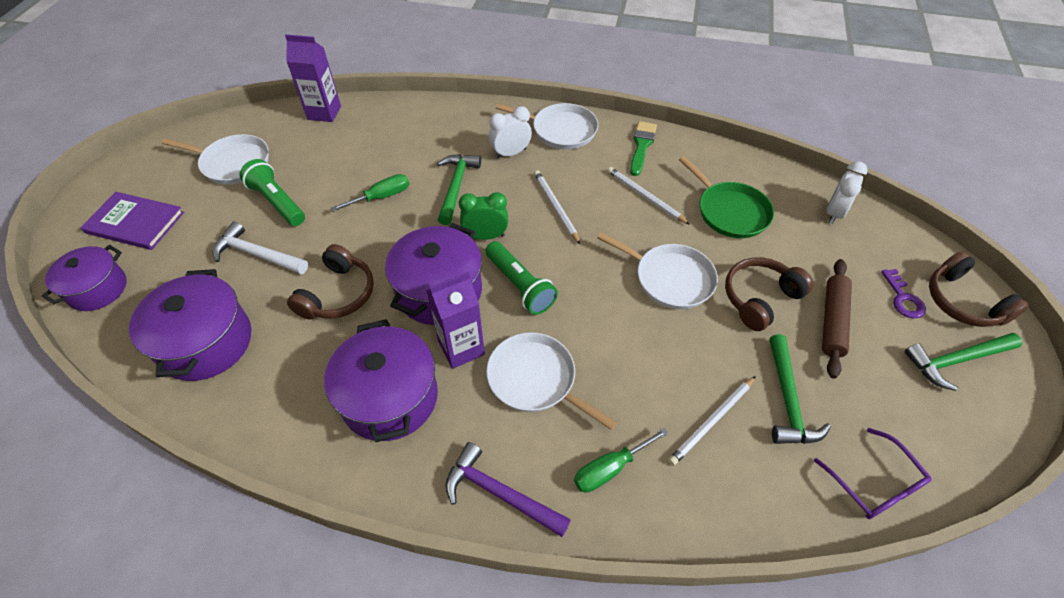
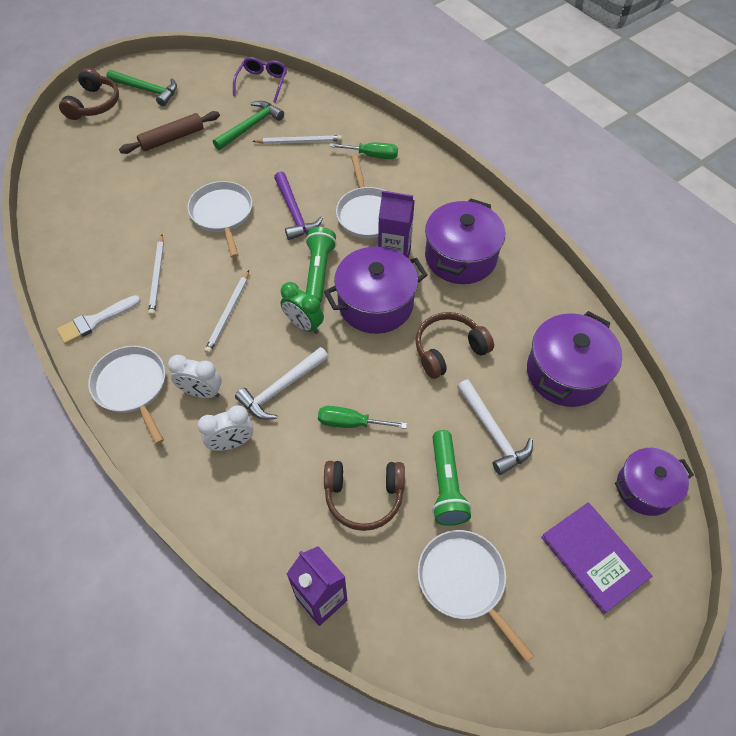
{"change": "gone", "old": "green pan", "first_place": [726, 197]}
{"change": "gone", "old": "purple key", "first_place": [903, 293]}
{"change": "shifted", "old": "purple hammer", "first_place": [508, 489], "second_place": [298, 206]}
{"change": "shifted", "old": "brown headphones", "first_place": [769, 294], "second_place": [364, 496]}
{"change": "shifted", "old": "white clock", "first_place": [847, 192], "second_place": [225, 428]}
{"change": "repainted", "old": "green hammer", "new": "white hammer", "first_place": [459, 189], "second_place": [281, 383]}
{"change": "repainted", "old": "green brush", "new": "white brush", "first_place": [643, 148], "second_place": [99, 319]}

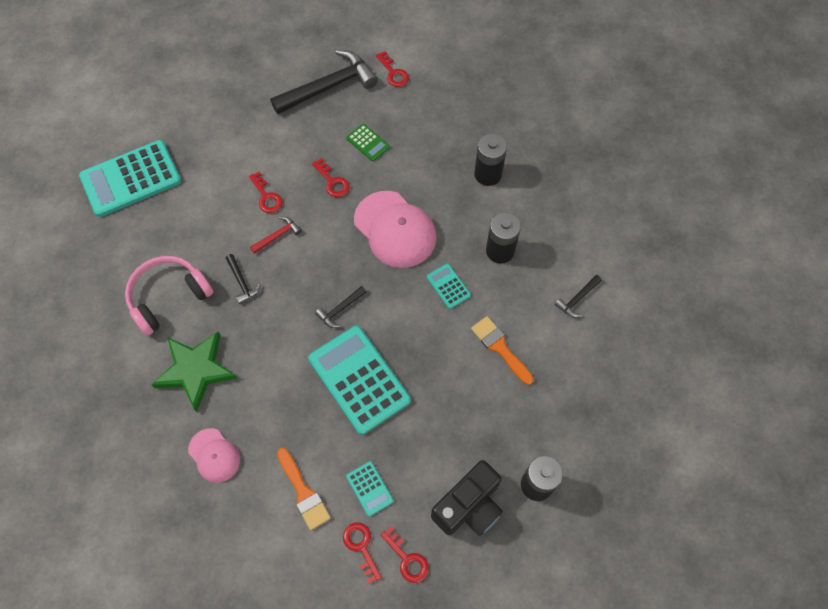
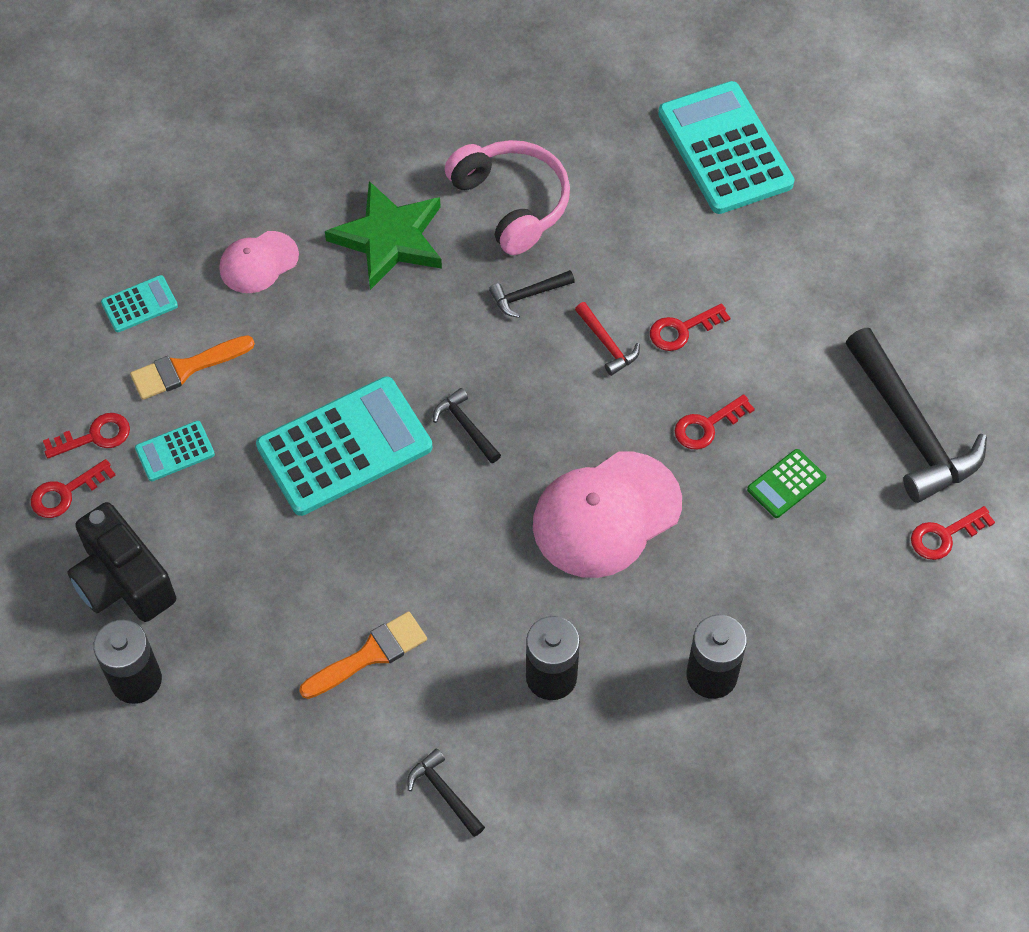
{"change": "shifted", "old": "turquoise calculator", "first_place": [449, 286], "second_place": [139, 303]}

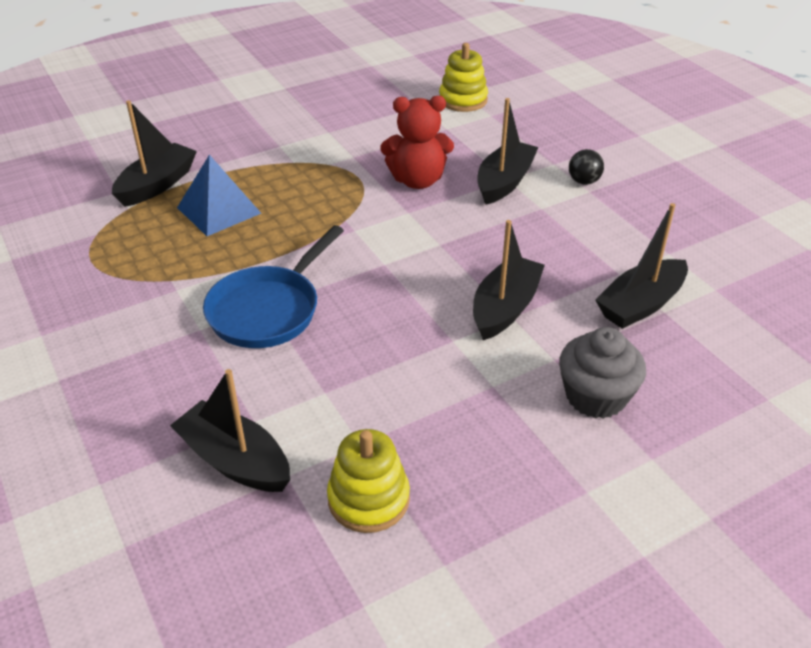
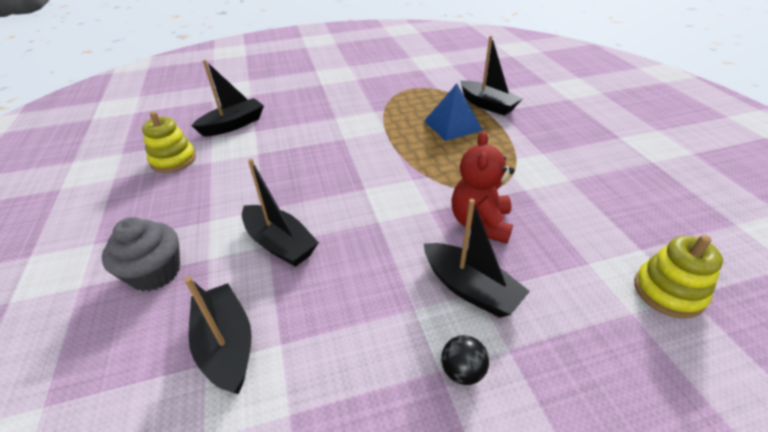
{"change": "gone", "old": "blue pan", "first_place": [273, 286]}

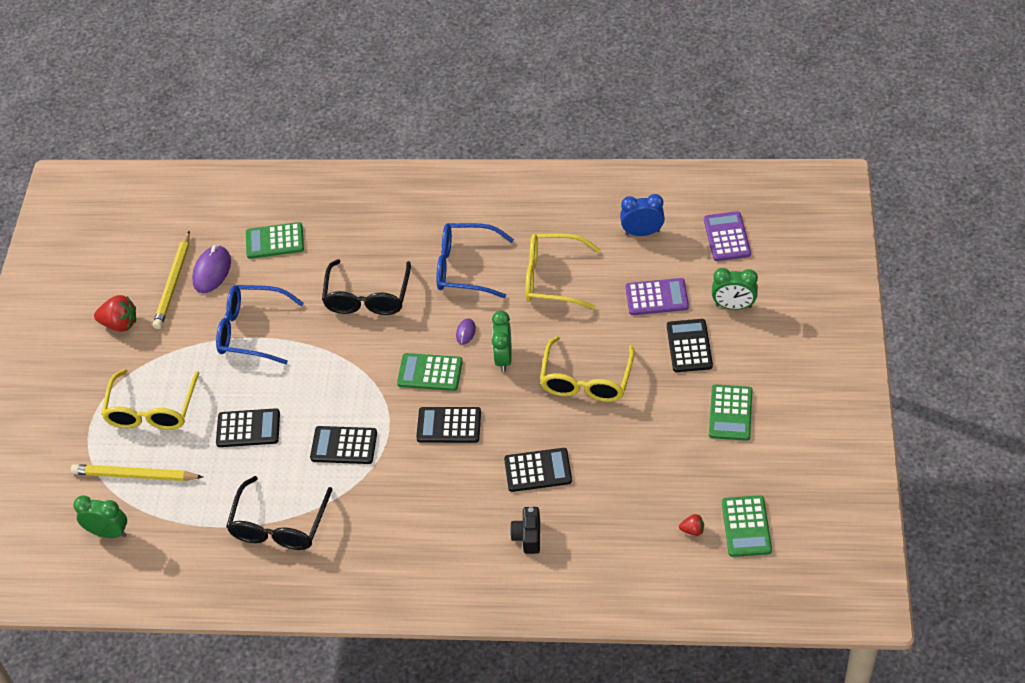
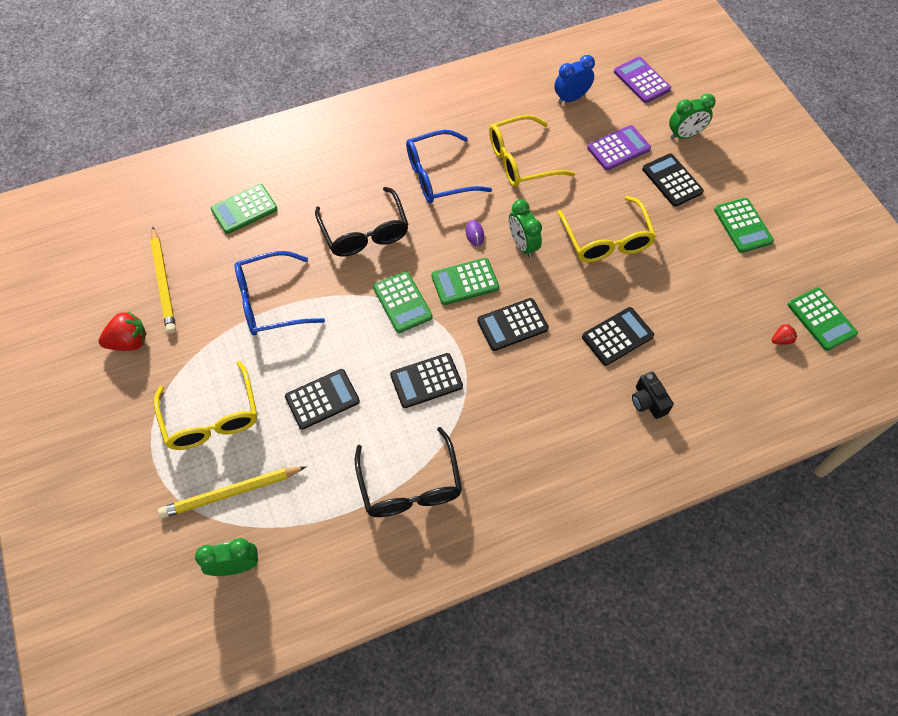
{"change": "gone", "old": "purple mouse", "first_place": [211, 269]}
{"change": "new", "new": "green calculator", "second_place": [403, 302]}

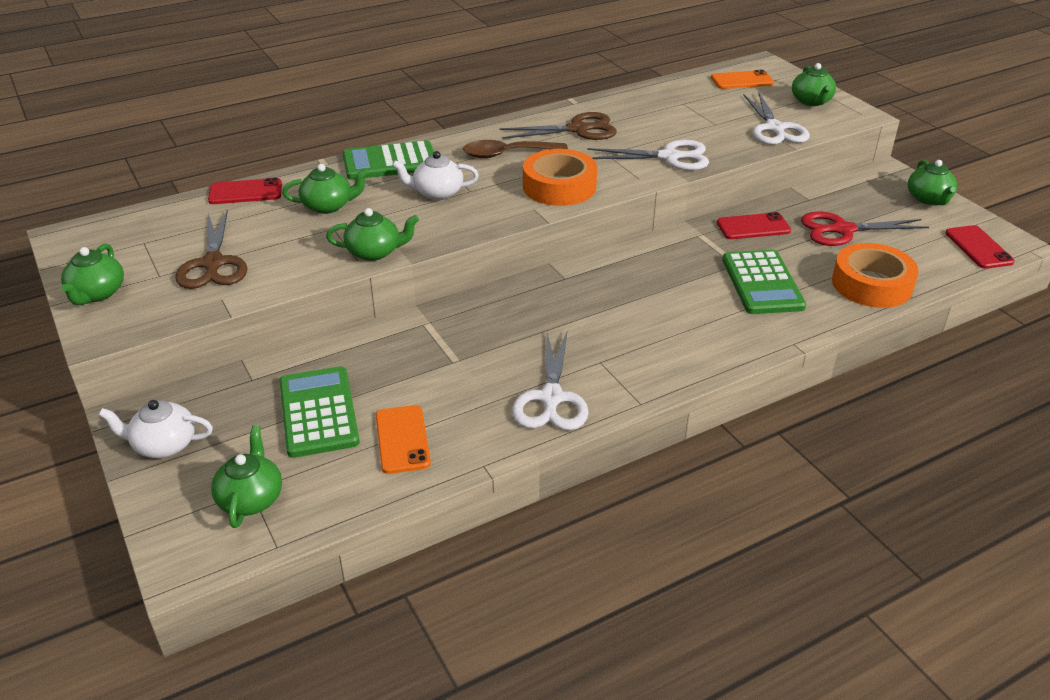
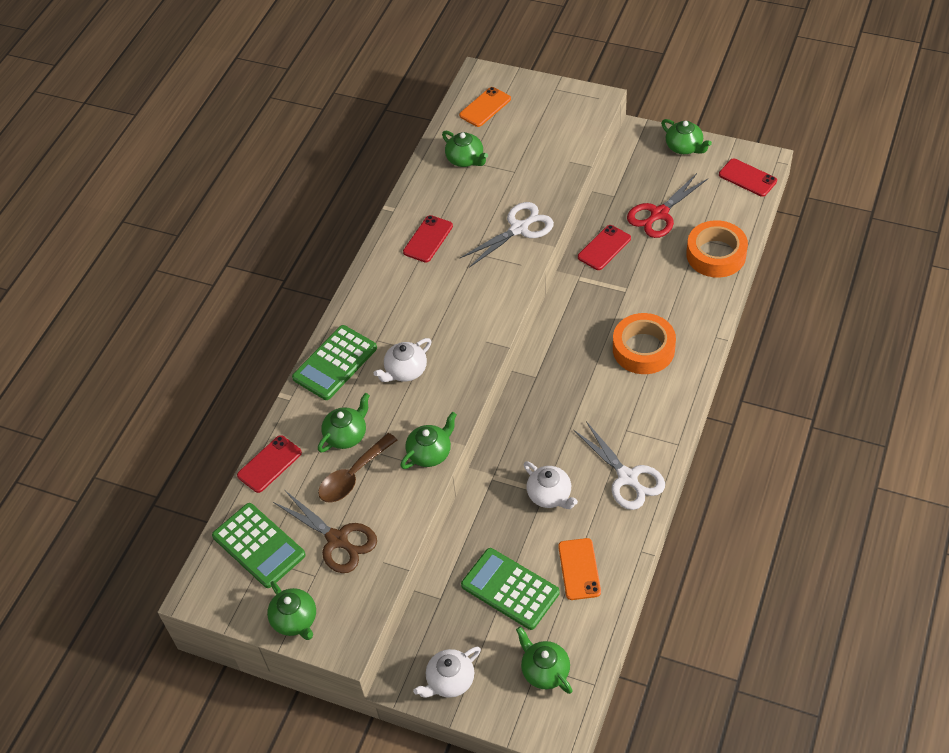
{"change": "gone", "old": "white scissors", "first_place": [776, 119]}
{"change": "new", "new": "white teapot", "second_place": [551, 485]}
{"change": "shifted", "old": "brown spoon", "first_place": [515, 149], "second_place": [357, 468]}
{"change": "shifted", "old": "orange tape", "first_place": [560, 177], "second_place": [644, 343]}
{"change": "shifted", "old": "green calculator", "first_place": [764, 282], "second_place": [258, 545]}
{"change": "shifted", "old": "green teapot", "first_place": [814, 84], "second_place": [465, 149]}
{"change": "swapped", "old": "brown scissors", "new": "red phone", "first_place": [558, 126], "second_place": [428, 238]}
{"change": "rotated", "old": "orange phone", "first_place": [403, 439], "second_place": [579, 569], "degrees": 45}

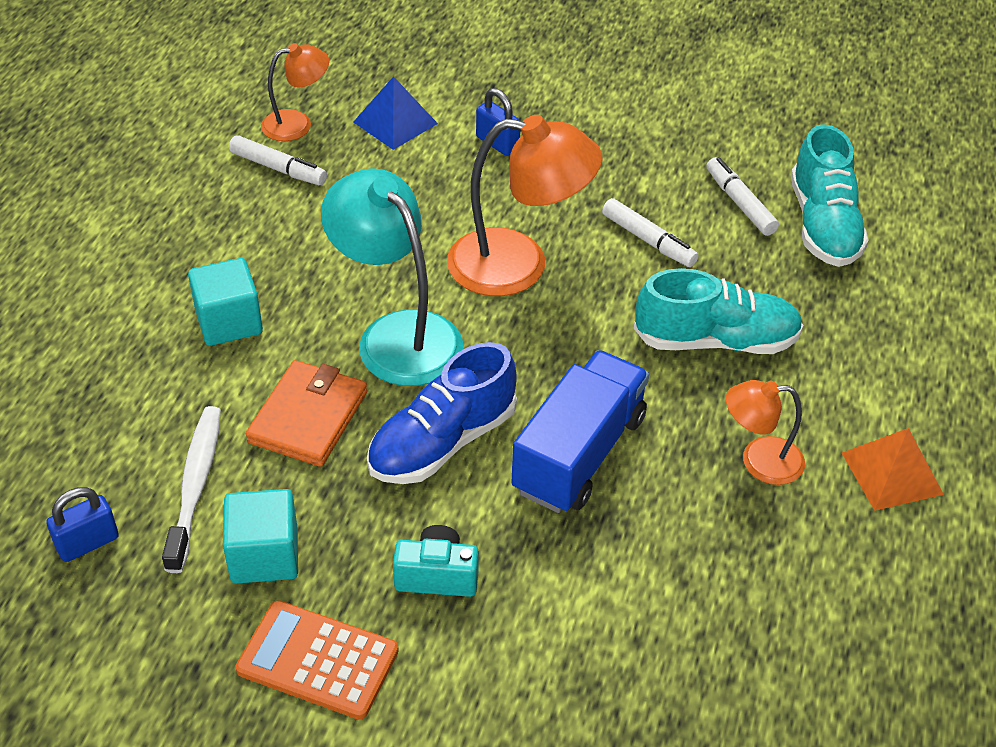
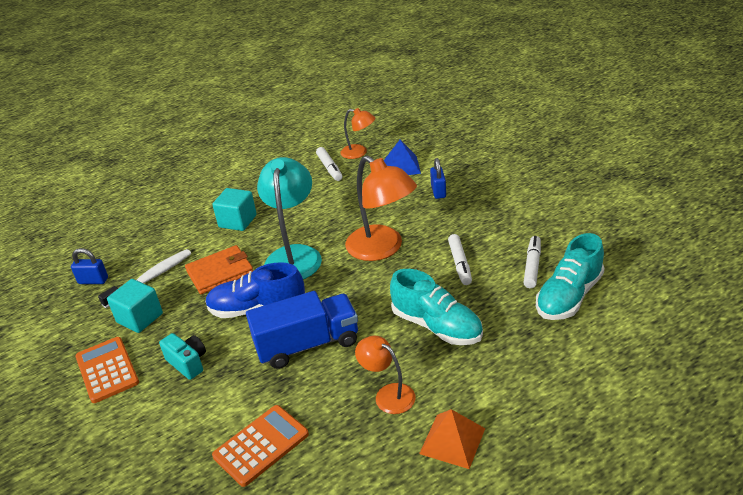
{"change": "new", "new": "orange calculator", "second_place": [260, 446]}

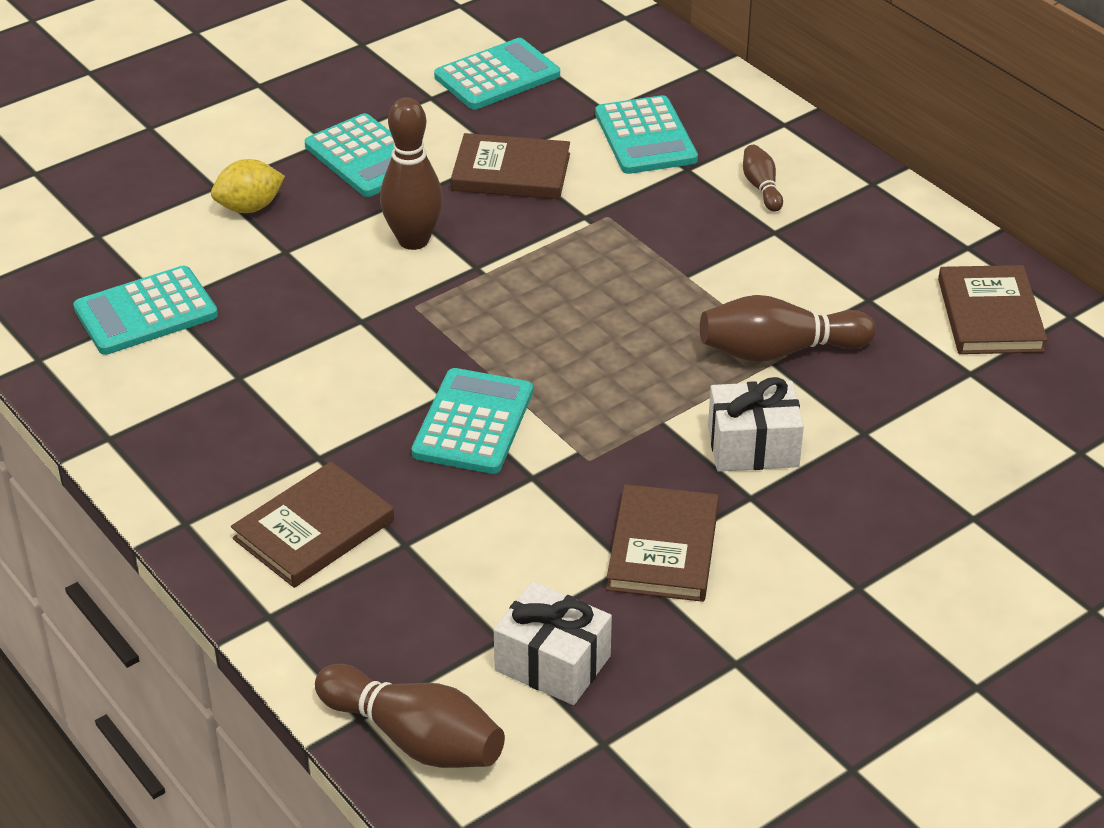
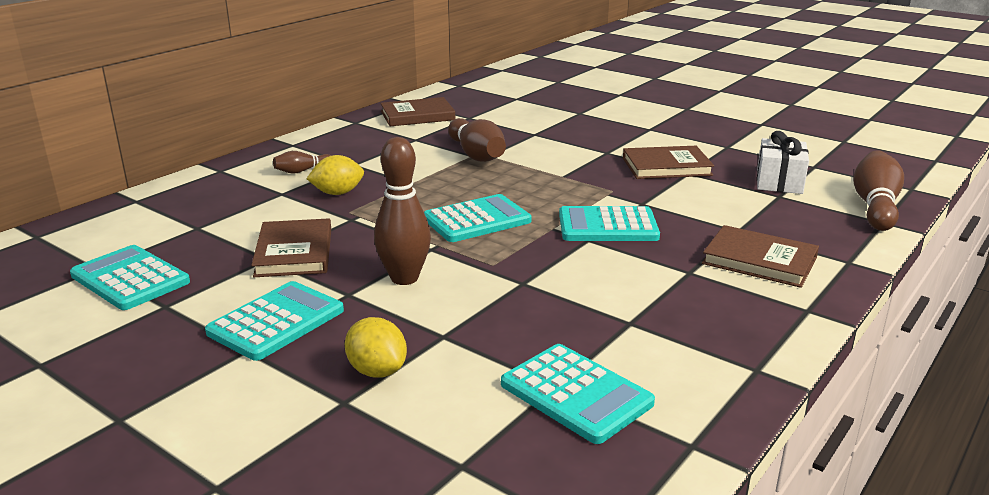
{"change": "gone", "old": "white gift", "first_place": [756, 424]}
{"change": "new", "new": "yellow lemon", "second_place": [335, 175]}
{"change": "shifted", "old": "turquoise calculator", "first_place": [646, 134], "second_place": [478, 218]}

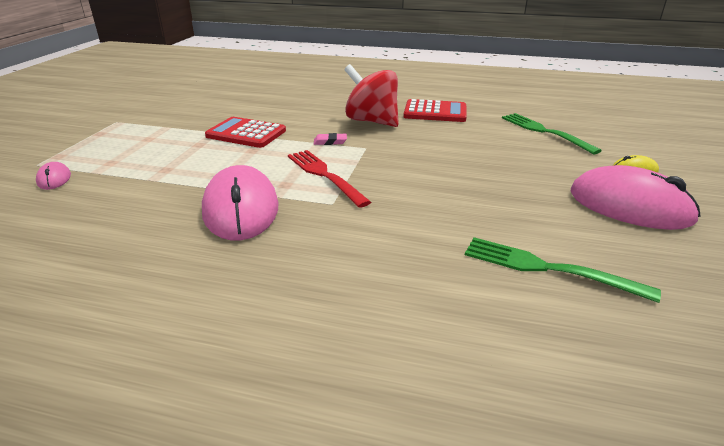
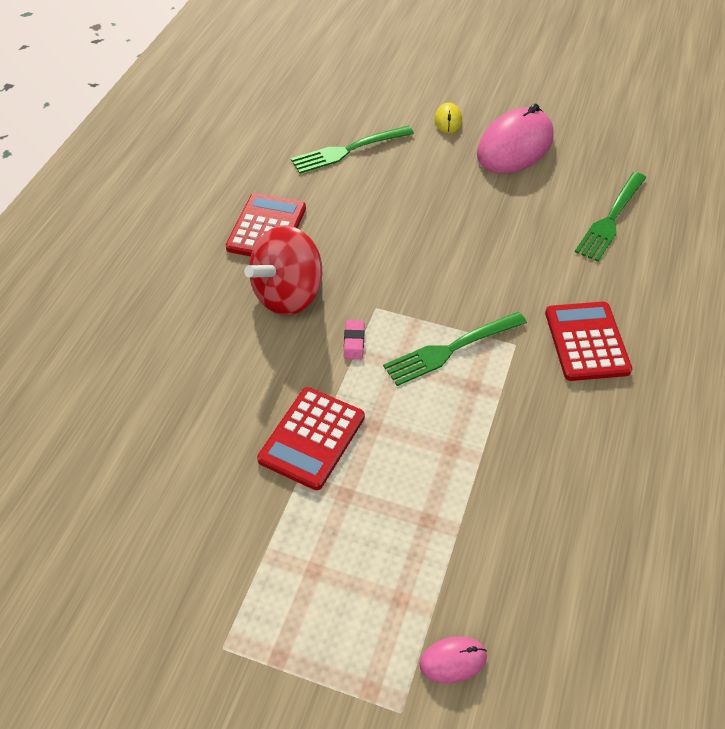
{"change": "gone", "old": "pink mouse", "first_place": [240, 202]}
{"change": "new", "new": "red calculator", "second_place": [588, 341]}
{"change": "repainted", "old": "red fork", "new": "green fork", "first_place": [329, 179], "second_place": [455, 349]}

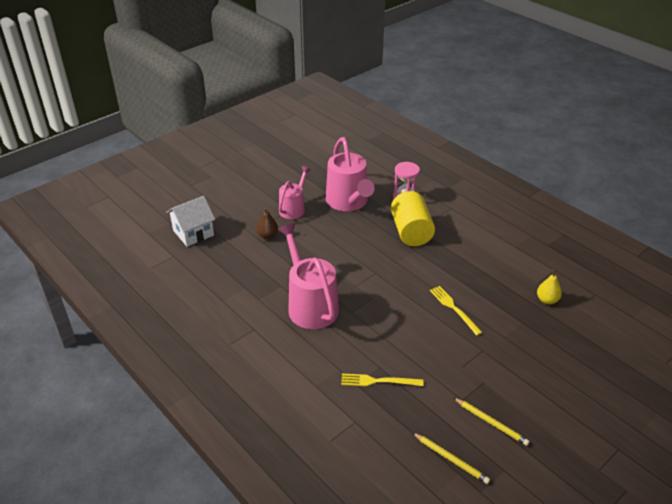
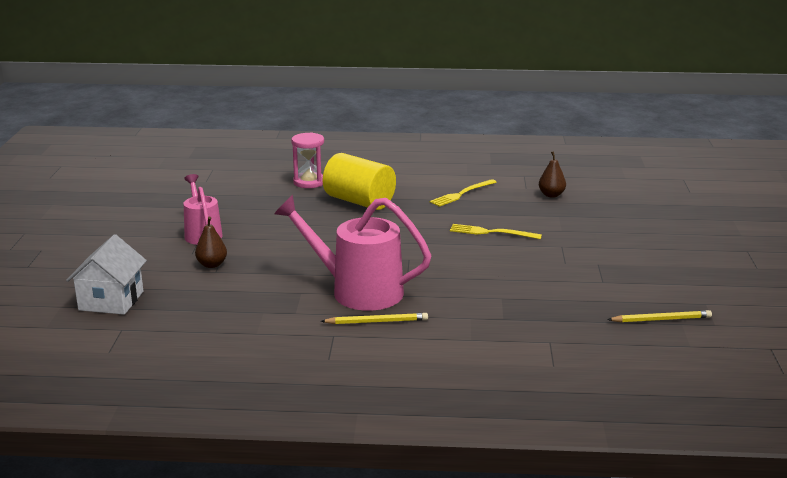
{"change": "gone", "old": "pink watering can", "first_place": [350, 174]}
{"change": "shifted", "old": "yellow fork", "first_place": [382, 380], "second_place": [463, 193]}
{"change": "shifted", "old": "yellow pencil", "first_place": [492, 422], "second_place": [374, 318]}
{"change": "repainted", "old": "yellow pear", "new": "brown pear", "first_place": [549, 286], "second_place": [552, 174]}

